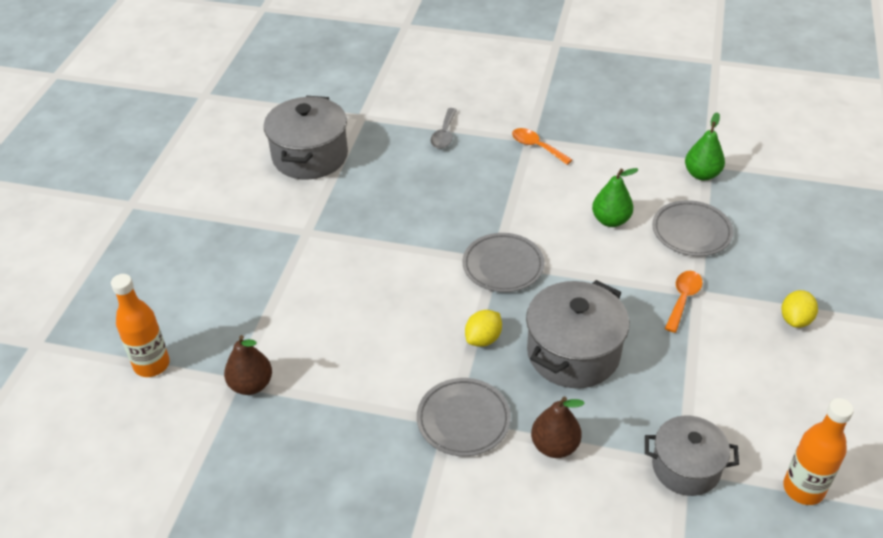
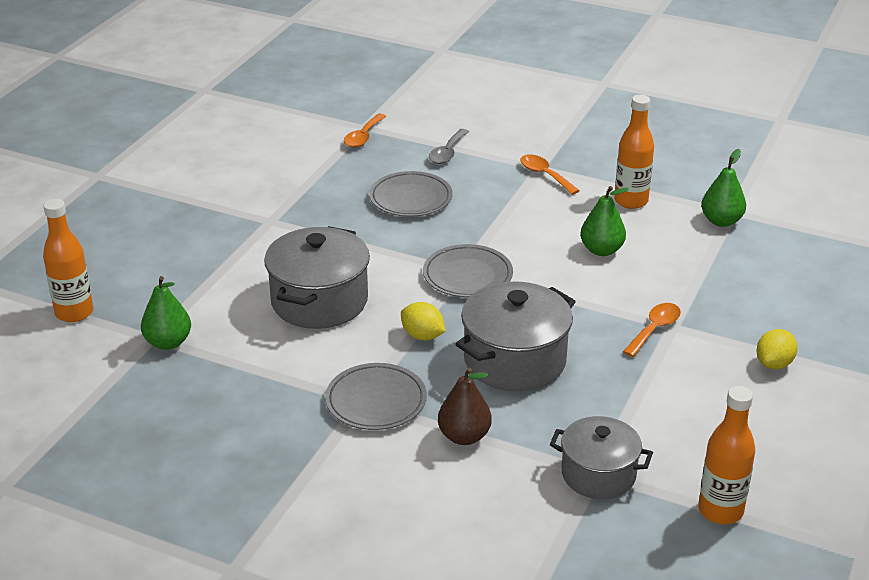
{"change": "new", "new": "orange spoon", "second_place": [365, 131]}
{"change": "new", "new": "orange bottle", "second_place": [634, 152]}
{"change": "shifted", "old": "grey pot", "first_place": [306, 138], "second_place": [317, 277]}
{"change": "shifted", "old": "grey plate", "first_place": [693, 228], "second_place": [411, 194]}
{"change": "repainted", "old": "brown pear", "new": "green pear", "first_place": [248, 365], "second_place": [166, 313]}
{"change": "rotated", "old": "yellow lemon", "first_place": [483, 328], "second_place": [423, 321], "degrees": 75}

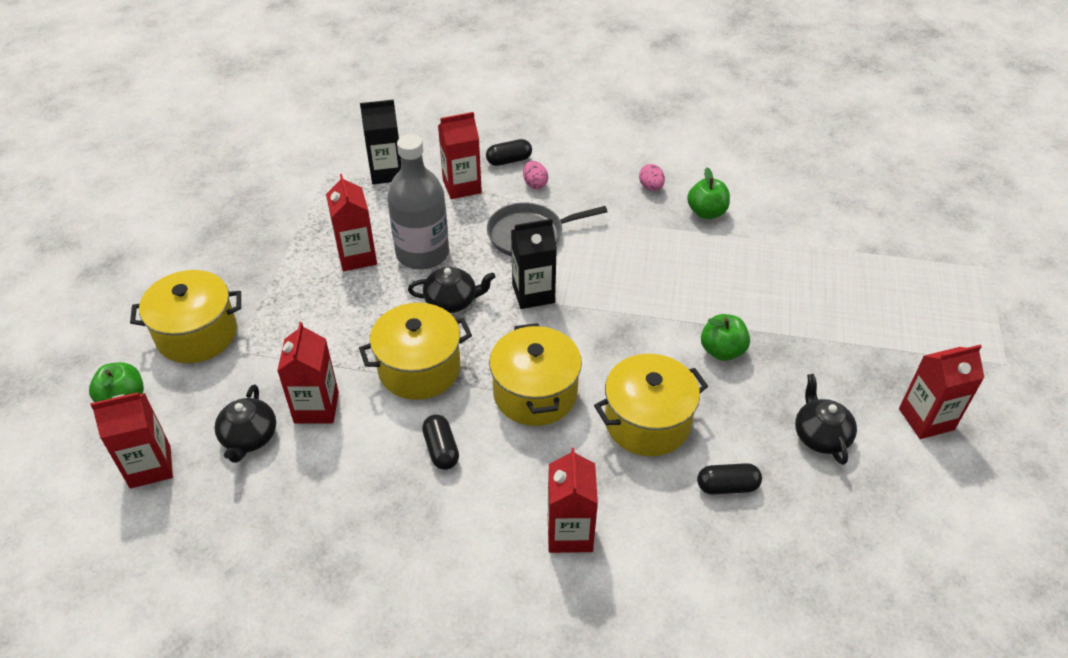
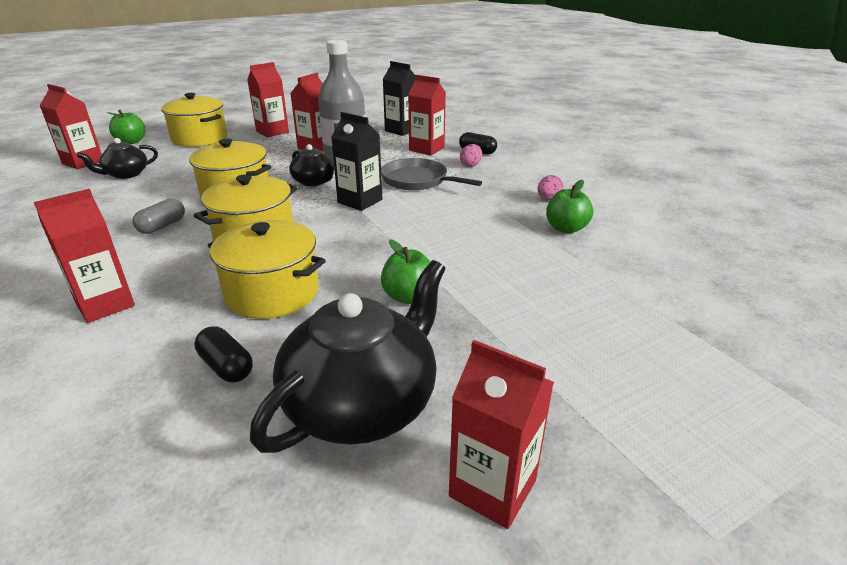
{"change": "shifted", "old": "red carton", "first_place": [308, 372], "second_place": [268, 99]}
{"change": "repainted", "old": "black capsule", "new": "grey capsule", "first_place": [440, 442], "second_place": [159, 216]}
{"change": "scaled", "old": "black teapot", "first_place": [826, 419], "second_place": [347, 356], "factor": 1.88}

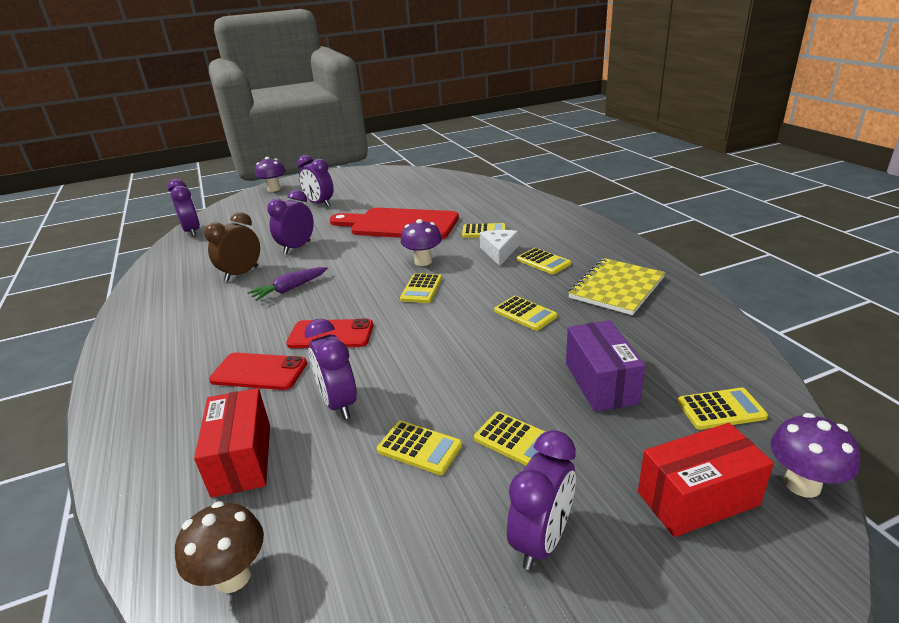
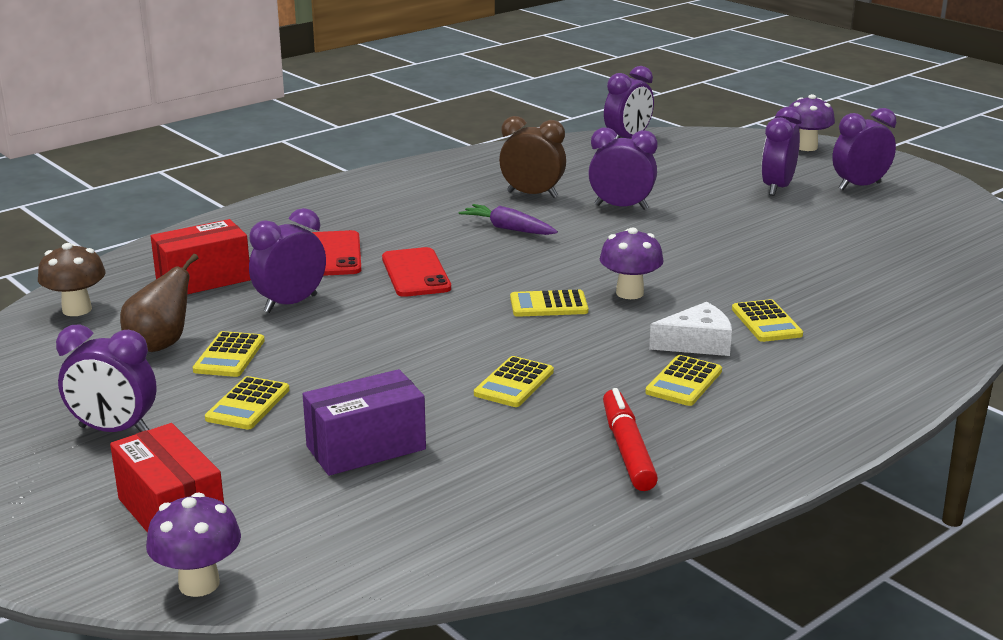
{"change": "gone", "old": "red cutting board", "first_place": [394, 223]}
{"change": "gone", "old": "yellow calculator", "first_place": [722, 409]}
{"change": "new", "new": "brown pear", "second_place": [159, 303]}
{"change": "new", "new": "purple clock", "second_place": [864, 149]}
{"change": "swapped", "old": "yellow notebook", "new": "red marker", "first_place": [616, 286], "second_place": [630, 439]}

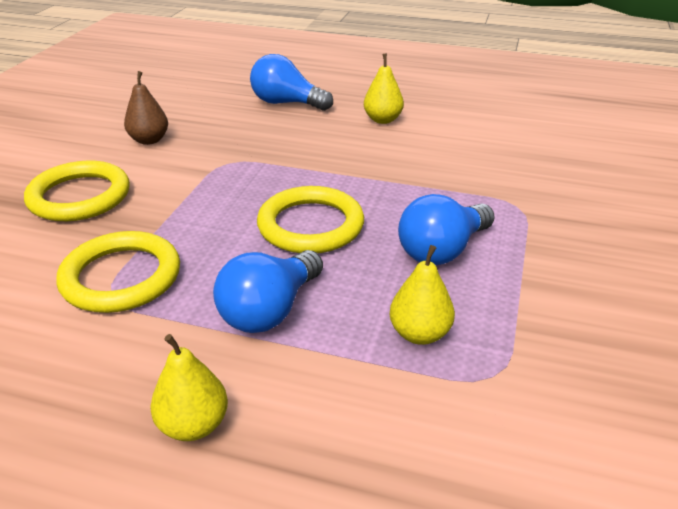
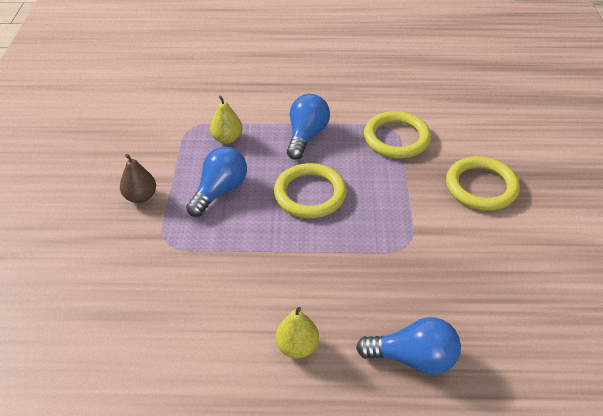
{"change": "gone", "old": "yellow pear", "first_place": [189, 387]}
{"change": "shifted", "old": "brown pear", "first_place": [146, 108], "second_place": [138, 178]}

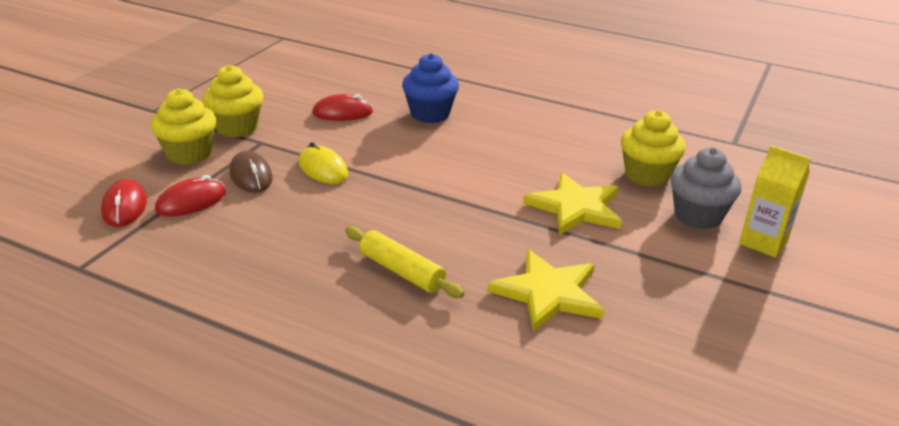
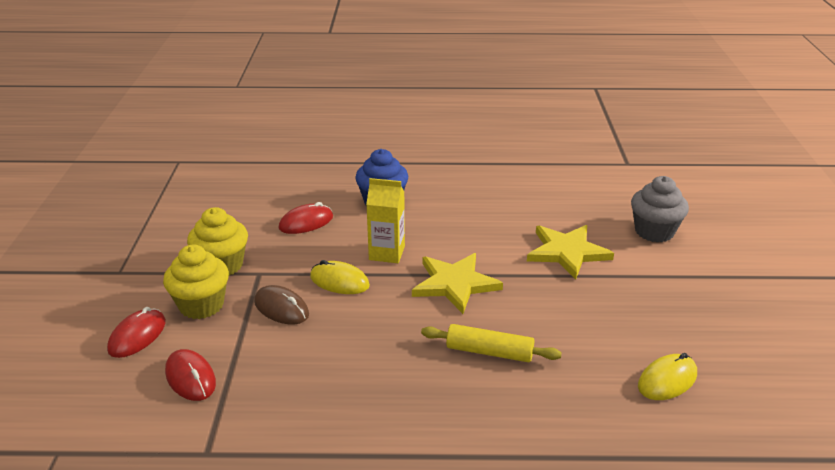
{"change": "gone", "old": "yellow cupcake", "first_place": [653, 148]}
{"change": "new", "new": "yellow mouse", "second_place": [667, 376]}
{"change": "shifted", "old": "red mouse", "first_place": [190, 195], "second_place": [136, 332]}
{"change": "shifted", "old": "yellow star", "first_place": [545, 290], "second_place": [457, 283]}
{"change": "shifted", "old": "yellow carton", "first_place": [775, 201], "second_place": [385, 220]}

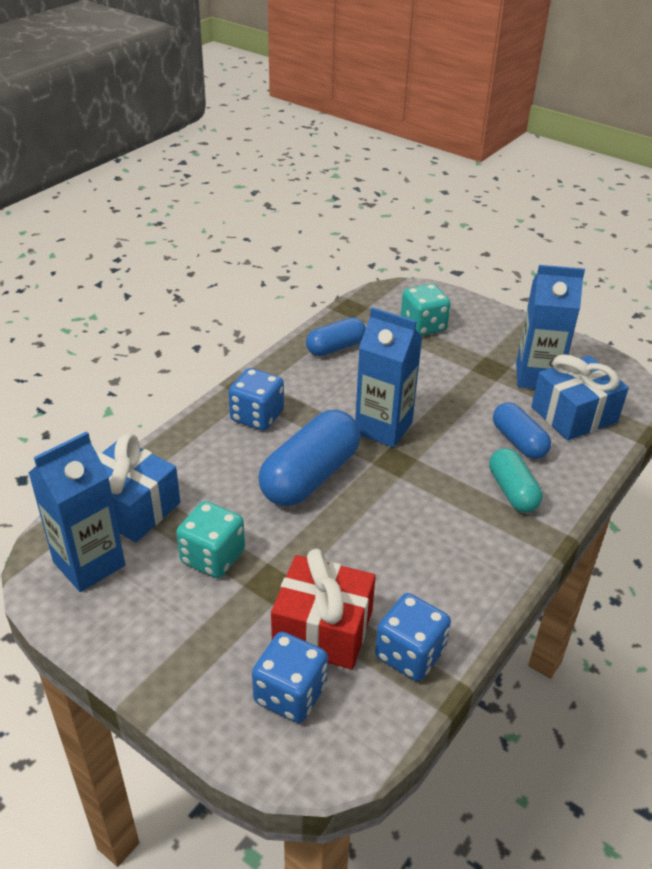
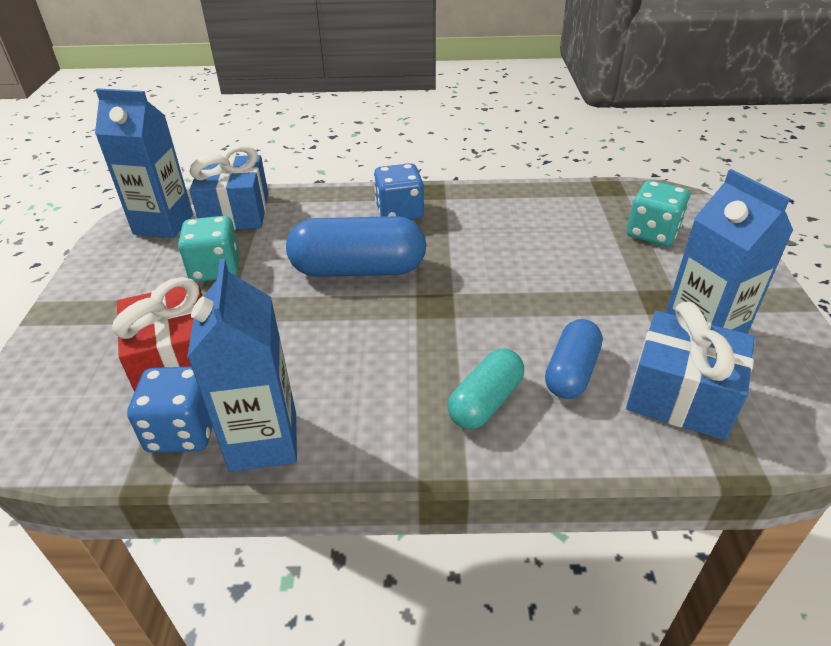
{"change": "gone", "old": "blue dice", "first_place": [290, 677]}
{"change": "gone", "old": "blue capsule", "first_place": [336, 336]}
{"change": "shifted", "old": "blue carton", "first_place": [388, 377], "second_place": [242, 365]}

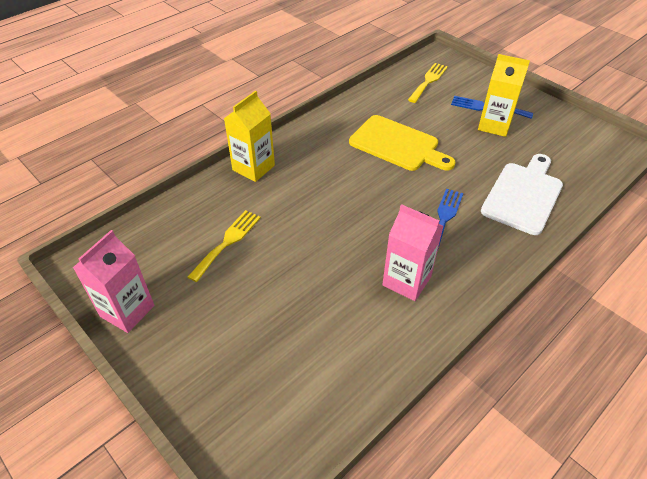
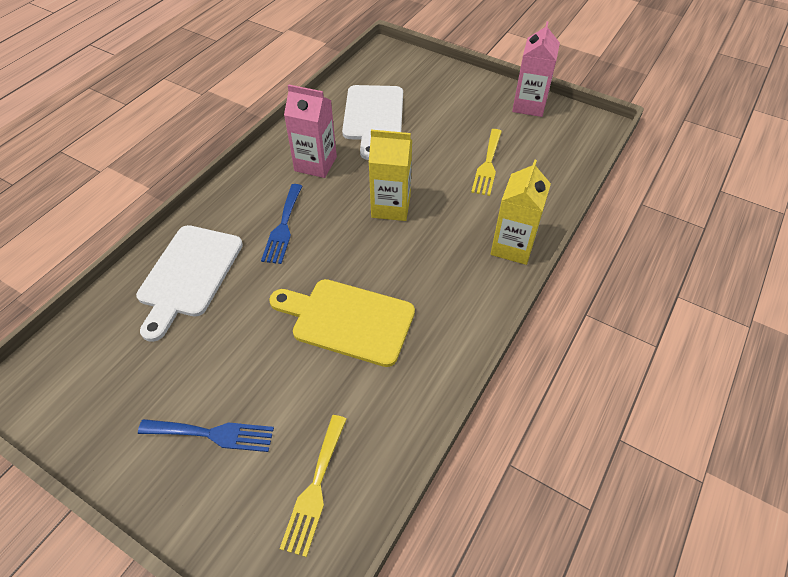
{"change": "new", "new": "white cutting board", "second_place": [372, 122]}
{"change": "shifted", "old": "yellow carton", "first_place": [504, 95], "second_place": [390, 175]}

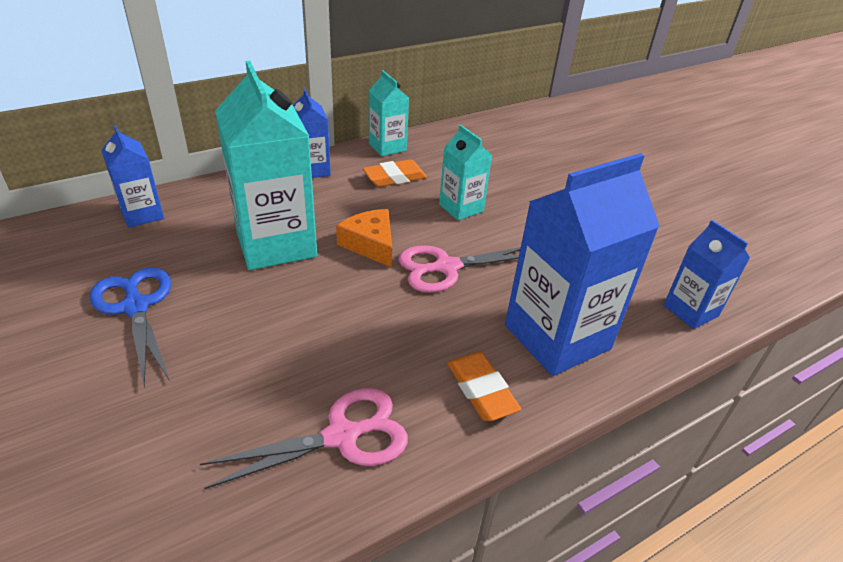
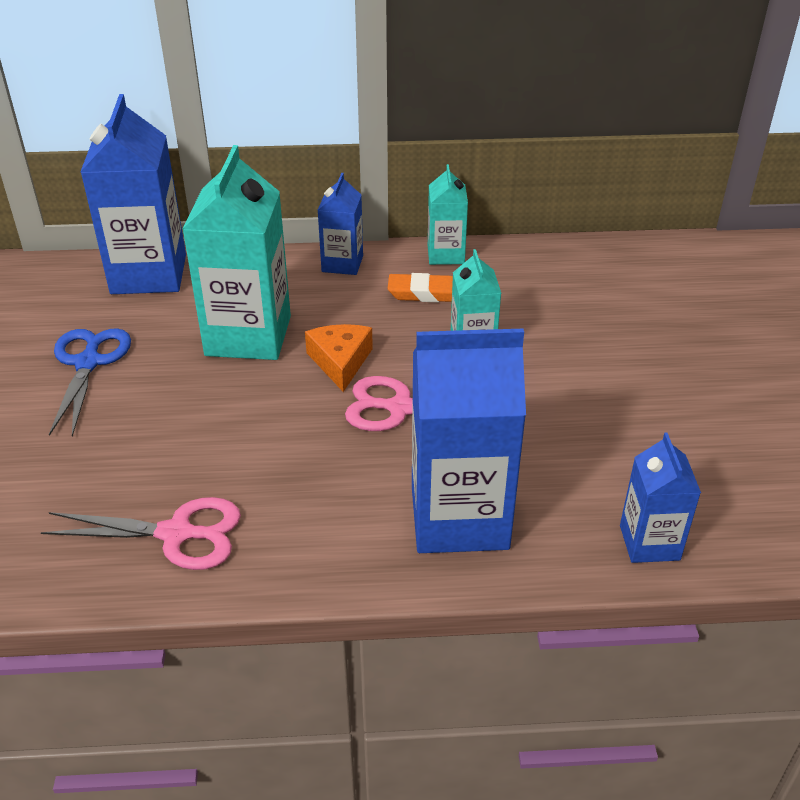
{"change": "gone", "old": "orange eraser", "first_place": [484, 386]}
{"change": "scaled", "old": "blue carton", "first_place": [132, 176], "second_place": [133, 194], "factor": 1.87}

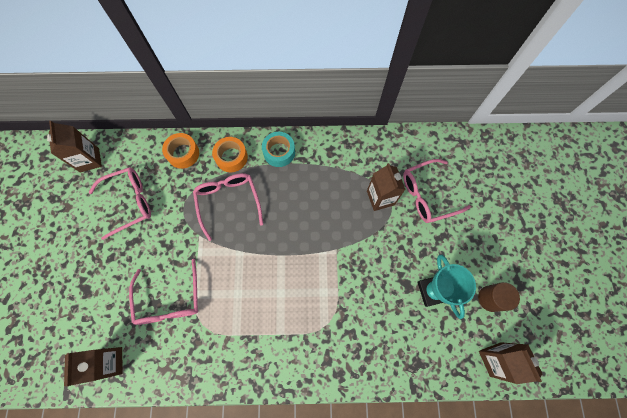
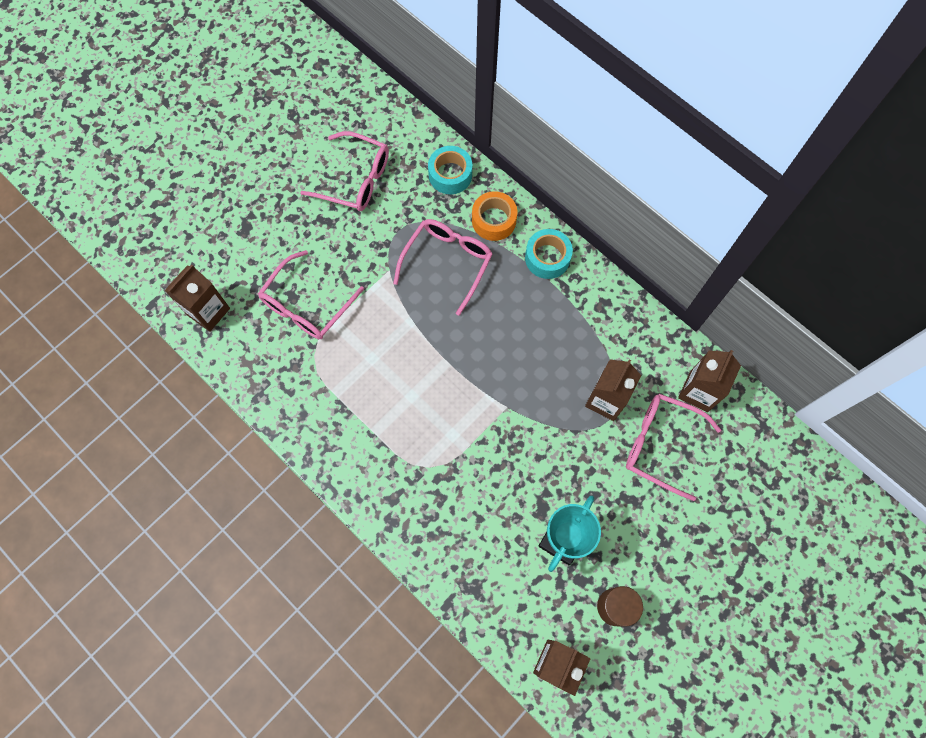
{"change": "shifted", "old": "brown carton", "first_place": [74, 147], "second_place": [709, 381]}
{"change": "repainted", "old": "orange tape", "new": "turquoise tape", "first_place": [180, 151], "second_place": [450, 170]}

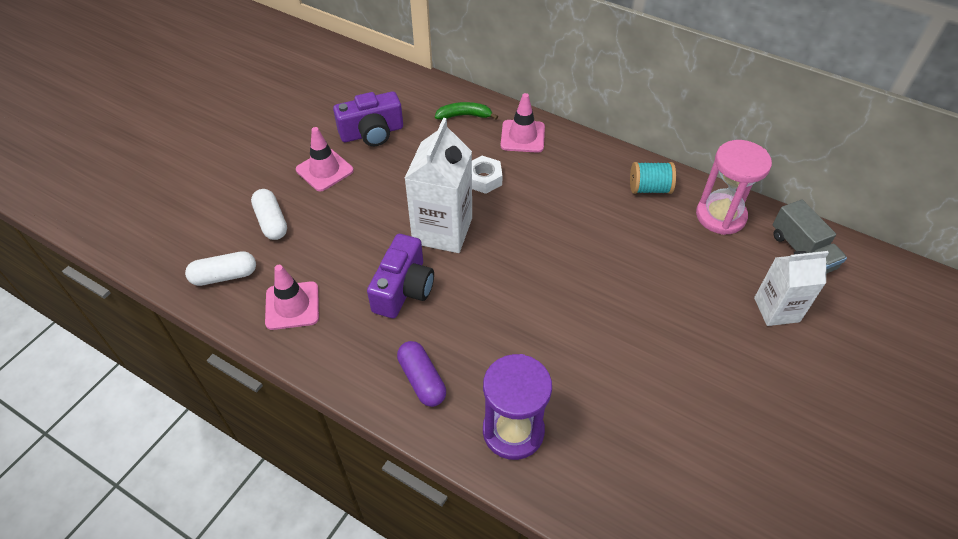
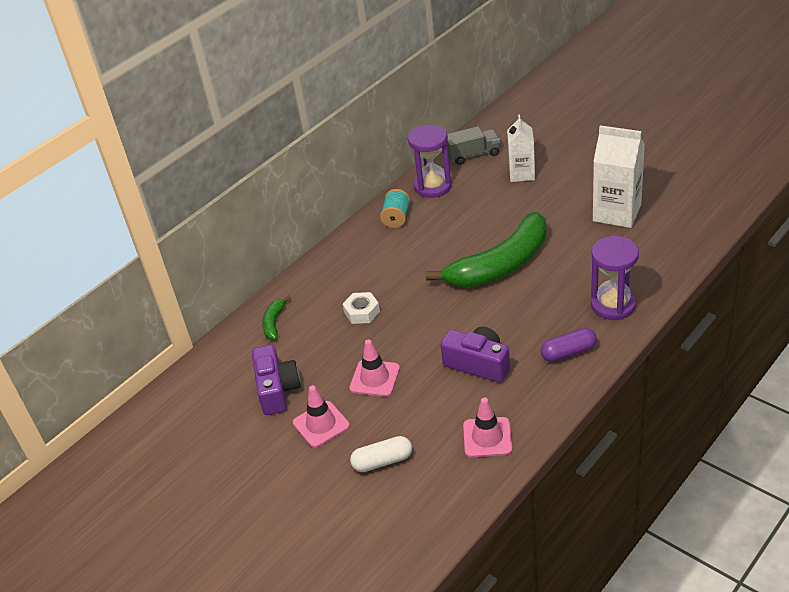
{"change": "gone", "old": "white capsule", "first_place": [220, 268]}
{"change": "new", "new": "green banana", "second_place": [486, 249]}
{"change": "shifted", "old": "white carton", "first_place": [438, 185], "second_place": [619, 176]}
{"change": "shifted", "old": "pink traffic cone", "first_place": [522, 123], "second_place": [374, 368]}
{"change": "repainted", "old": "pink hourglass", "new": "purple hourglass", "first_place": [734, 187], "second_place": [430, 161]}

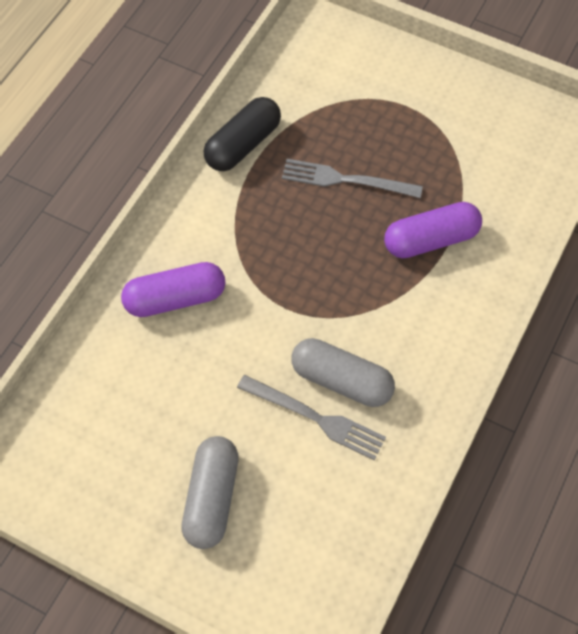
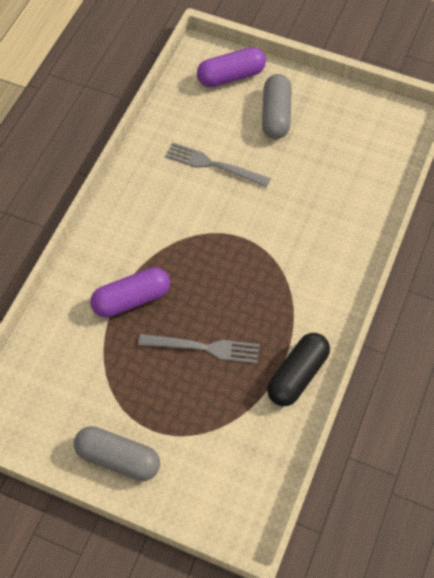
{"change": "shifted", "old": "purple capsule", "first_place": [173, 289], "second_place": [231, 67]}
{"change": "shifted", "old": "grey capsule", "first_place": [343, 372], "second_place": [117, 453]}

